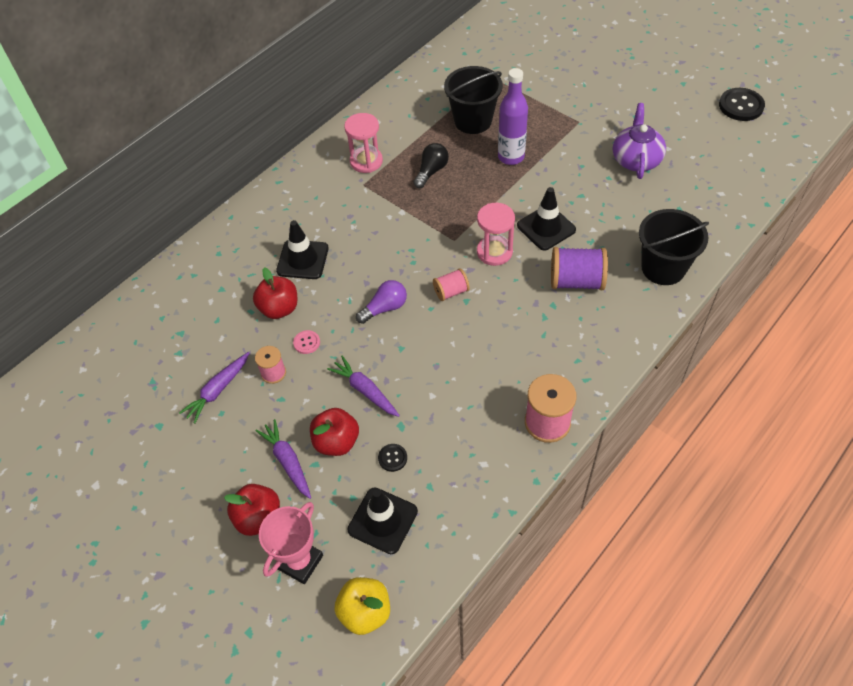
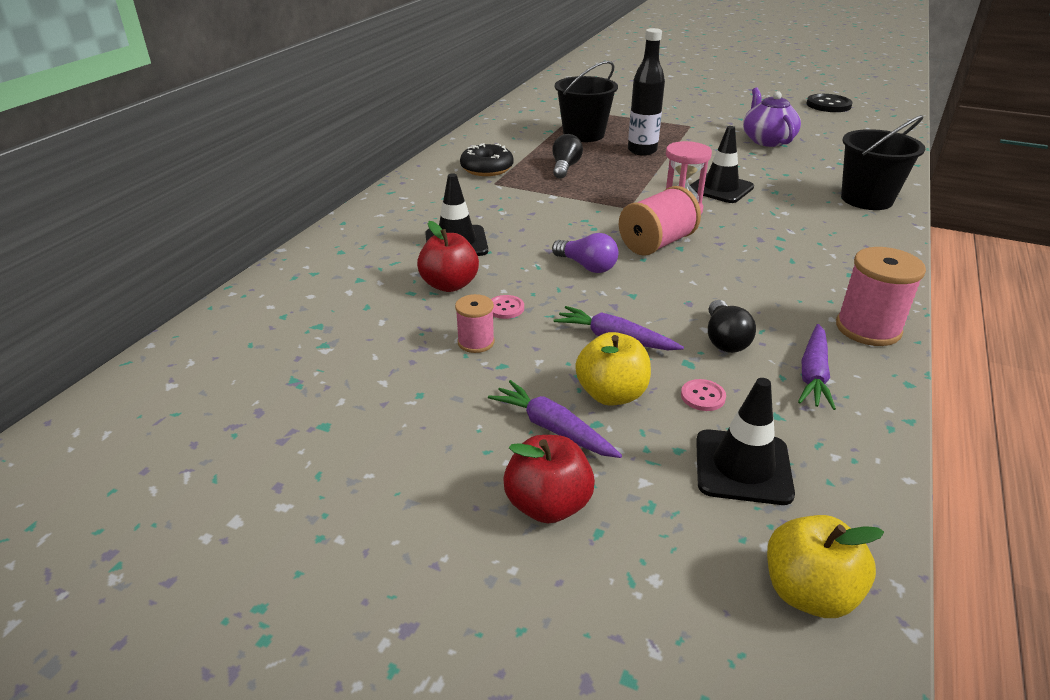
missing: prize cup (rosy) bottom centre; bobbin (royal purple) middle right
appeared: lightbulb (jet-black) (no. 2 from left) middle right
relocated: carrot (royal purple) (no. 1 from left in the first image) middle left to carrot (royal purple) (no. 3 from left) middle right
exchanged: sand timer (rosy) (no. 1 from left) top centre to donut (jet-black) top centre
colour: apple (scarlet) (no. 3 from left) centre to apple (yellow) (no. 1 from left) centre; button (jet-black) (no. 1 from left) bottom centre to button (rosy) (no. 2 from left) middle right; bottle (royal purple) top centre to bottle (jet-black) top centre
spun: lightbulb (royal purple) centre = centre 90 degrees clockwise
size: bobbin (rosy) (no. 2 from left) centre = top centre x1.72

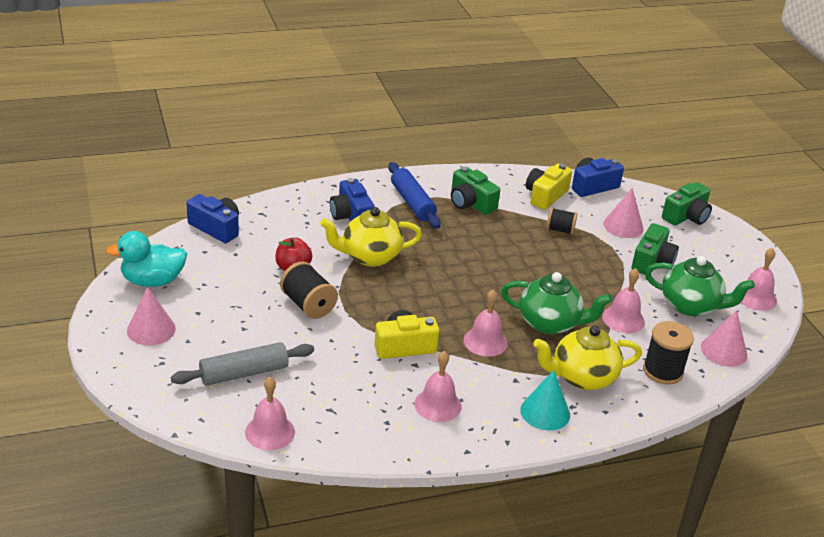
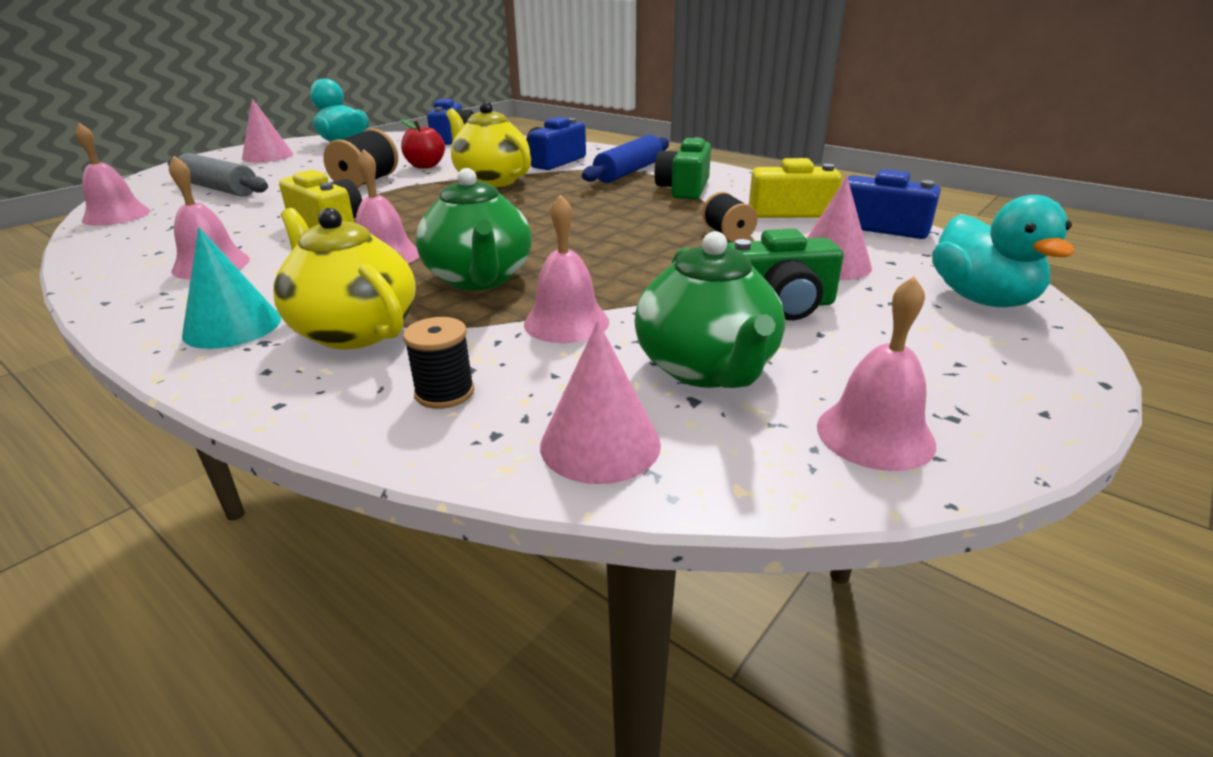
exchanged: compact camera (emerald) (no. 3 from left) middle right to duck (teal) (no. 2 from left) top right
size: bobbin (jet-black) (no. 3 from left in the first image) middle right = centre x0.64

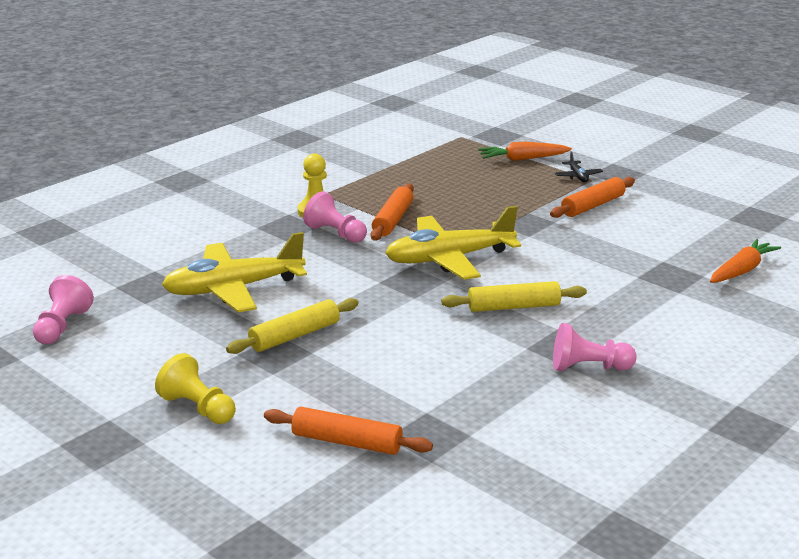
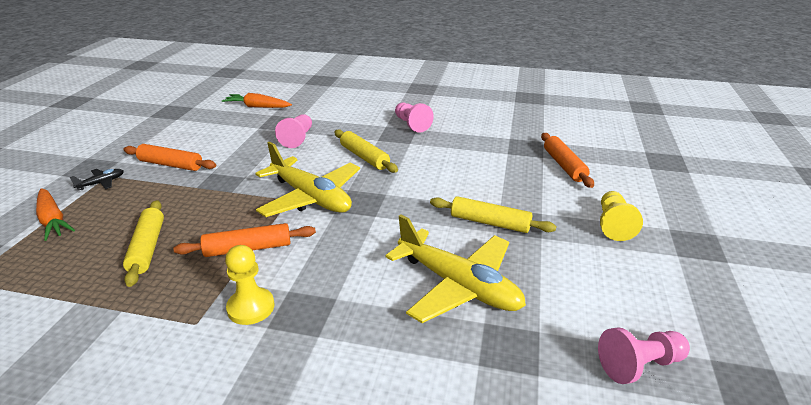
appeared: rolling pin (yellow) (no. 1 from left) middle left
relocated: game pawn (rosy) (no. 2 from left in the first image) centre to game pawn (rosy) (no. 1 from left) top centre

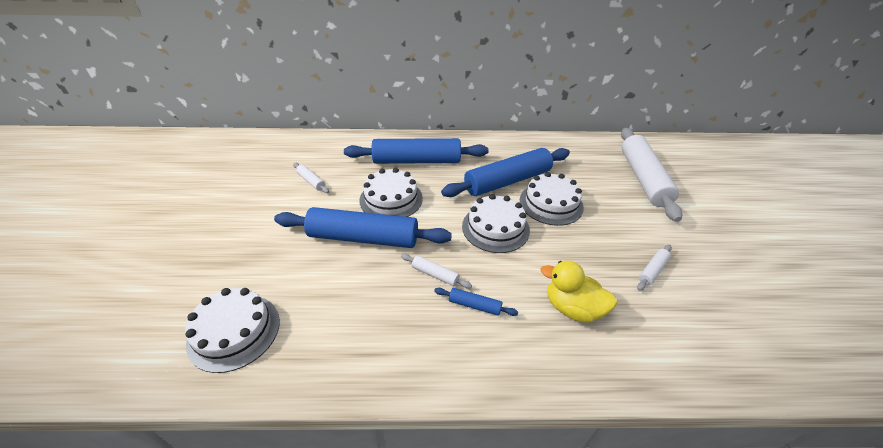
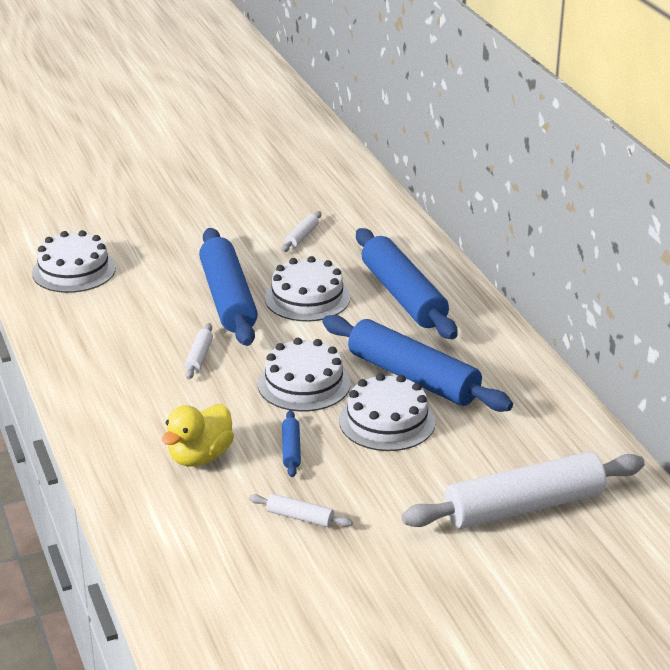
relocated: rolling pin (cobalt) (no. 3 from left in the first image) bottom centre to rolling pin (cobalt) (no. 2 from left) centre
spun: duck (yellow) centre = middle left 150 degrees counterclockwise

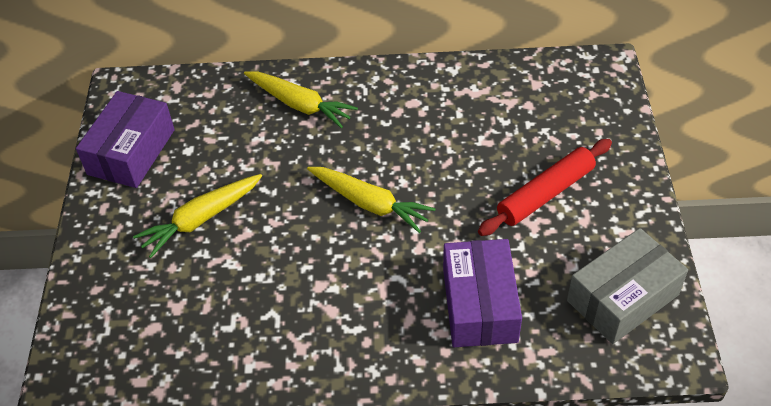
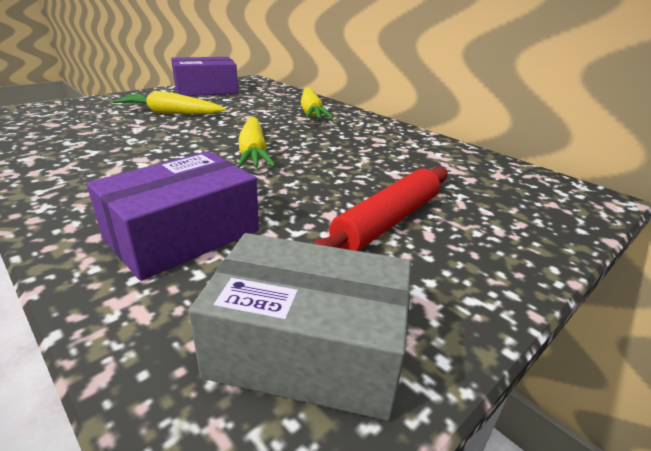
spun: rolling pin (scarlet) middle right = centre 60 degrees counterclockwise

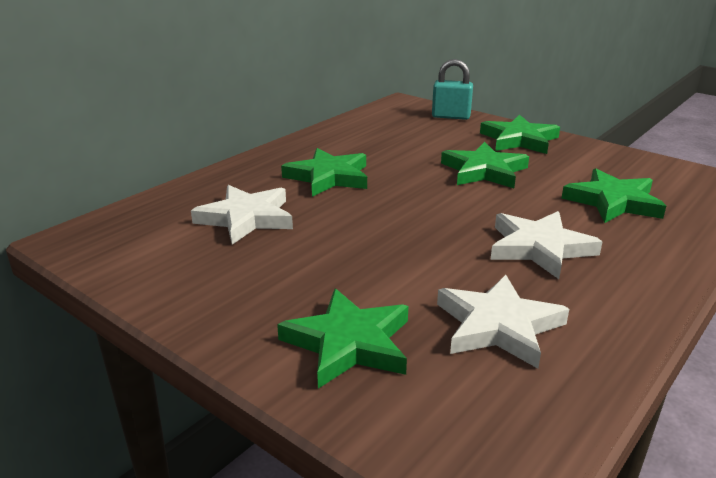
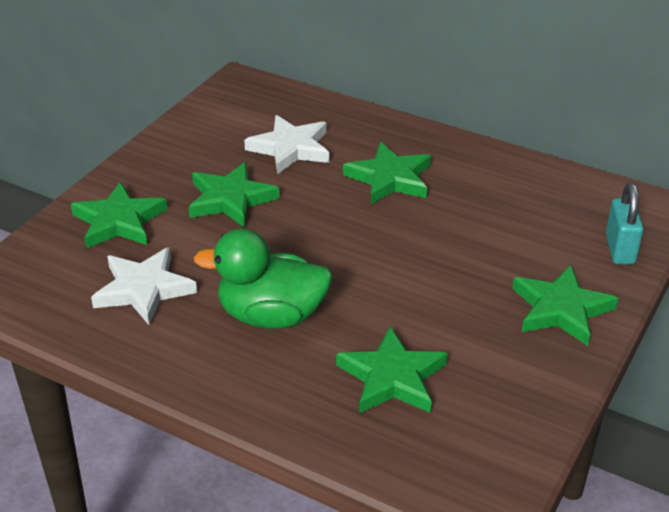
relocated: star shape (emerald) (no. 3 from left in the first image) middle right to star shape (emerald) (no. 2 from left) centre
exchanged: star shape (pure white) (no. 3 from left) middle right to duck (emerald) centre

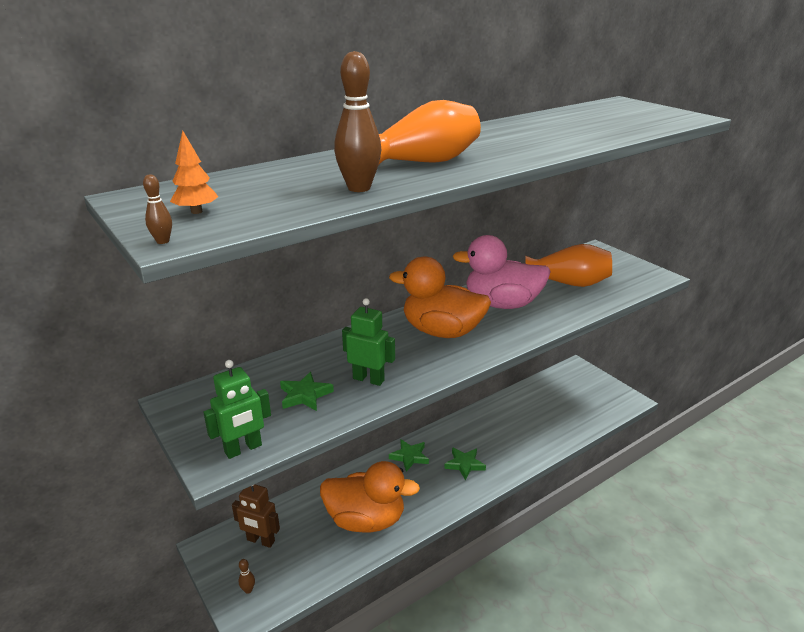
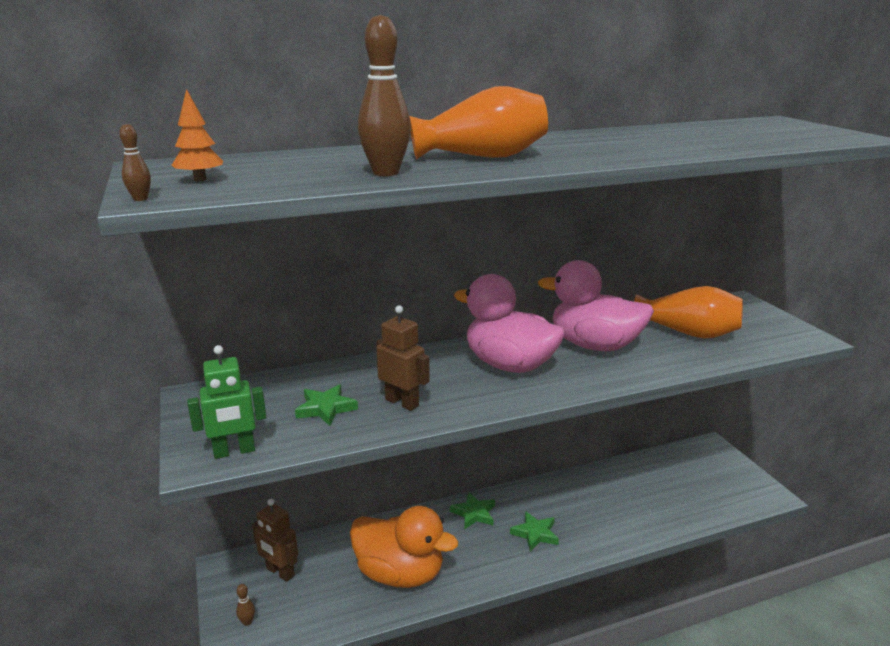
colour: robot figure (emerald) (no. 2 from left) centre to robot figure (brown) (no. 2 from left) centre; duck (bright orange) (no. 2 from left) centre to duck (rosy) (no. 1 from left) centre

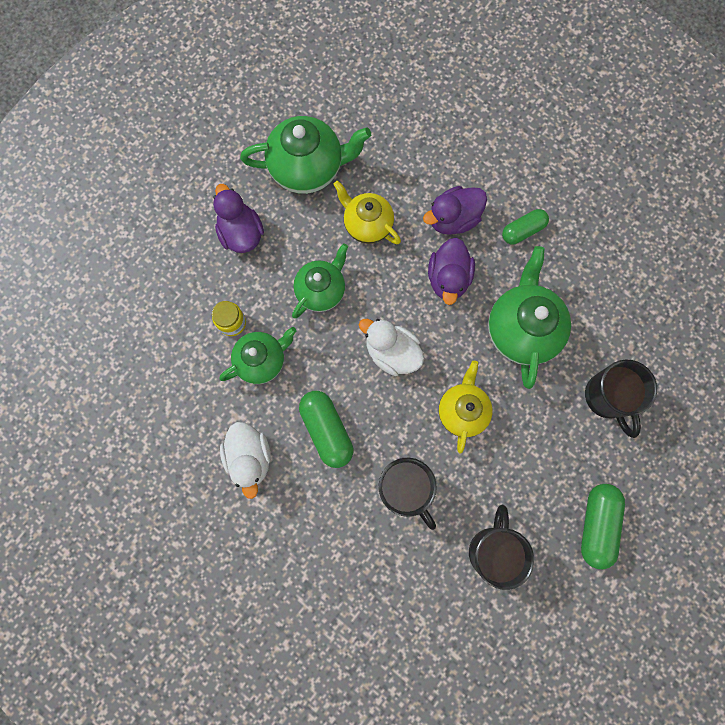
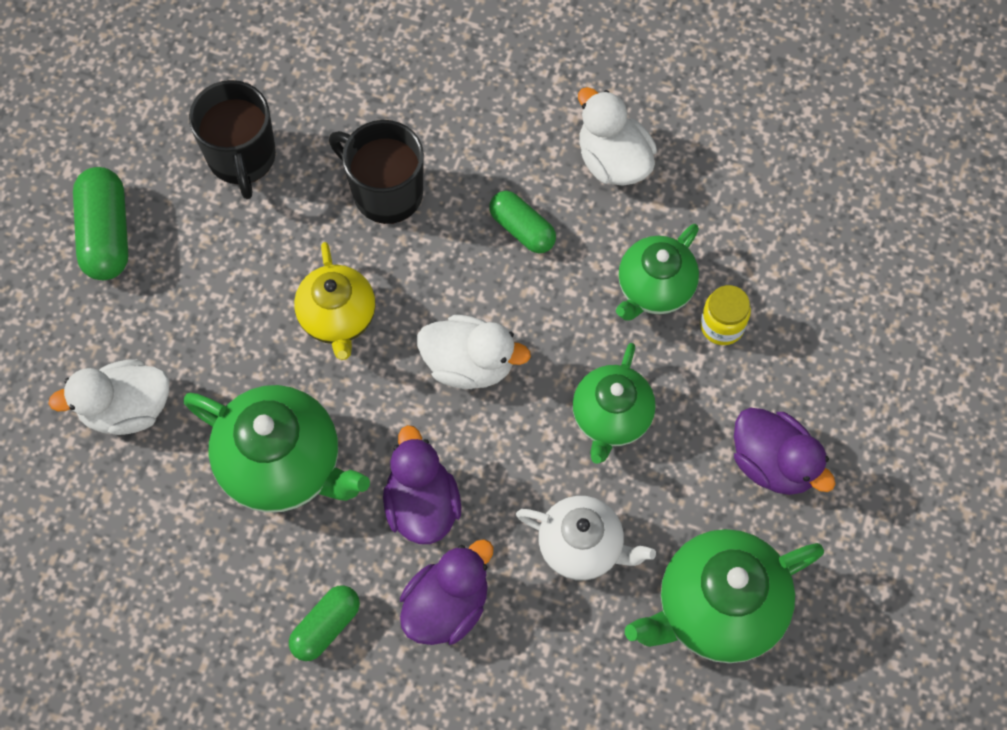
exchanged: coffee mug (jet-black) (no. 3 from left) middle right to duck (pure white) (no. 1 from left) middle left
colour: china teapot (yellow) (no. 1 from left) top centre to china teapot (pure white) bottom centre
spun: china teapot (emerald) (no. 4 from left in the first image) middle right = middle left 45 degrees counterclockwise
size: pill shape (emerald) (no. 1 from left in the first image) centre = top centre x0.66

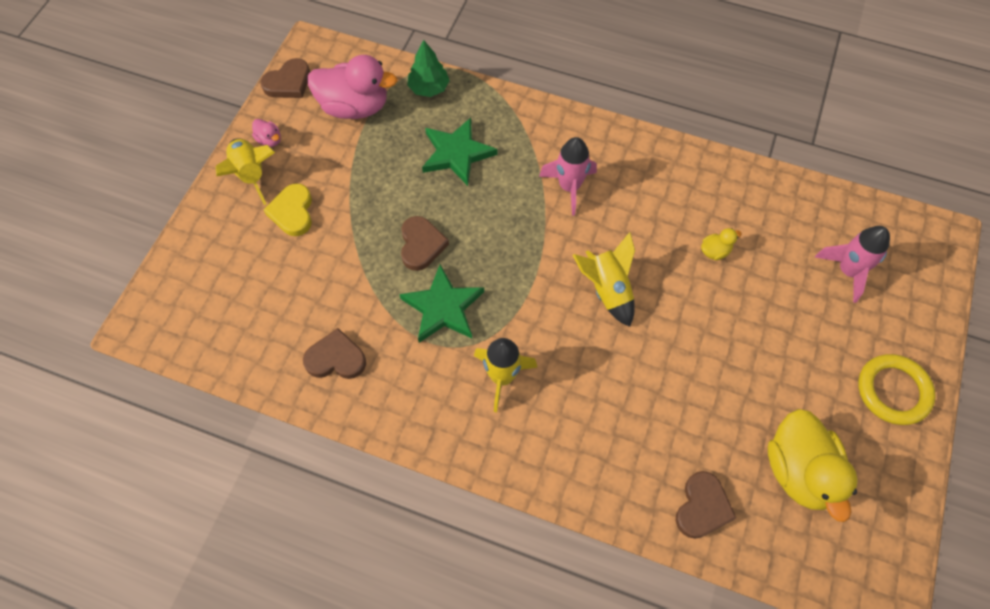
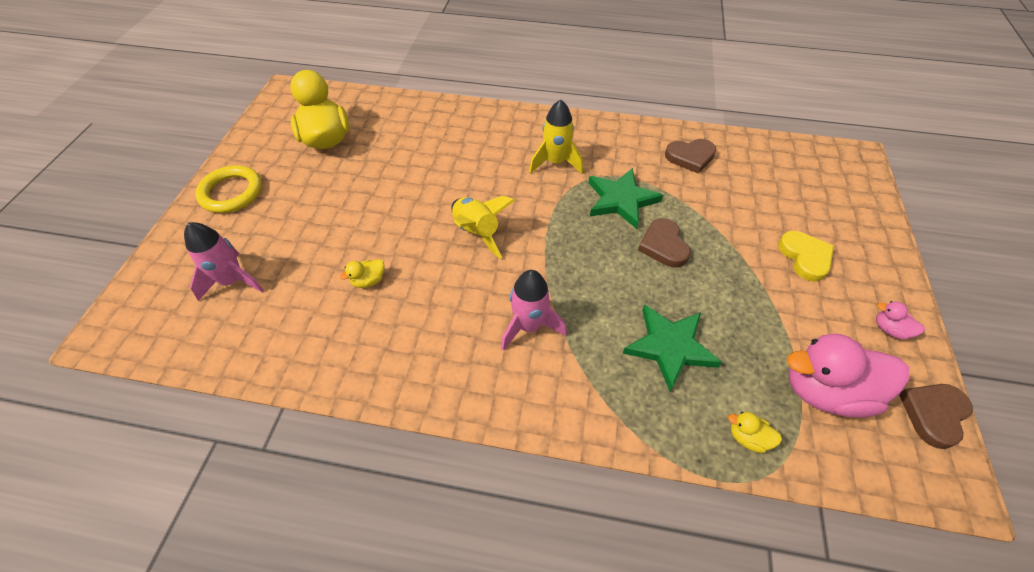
missing: toy rocket (yellow) (no. 1 from left) top left; heart (brown) (no. 4 from left) bottom right
exchanged: tree (emerald) top centre to duck (yellow) (no. 3 from left) bottom right

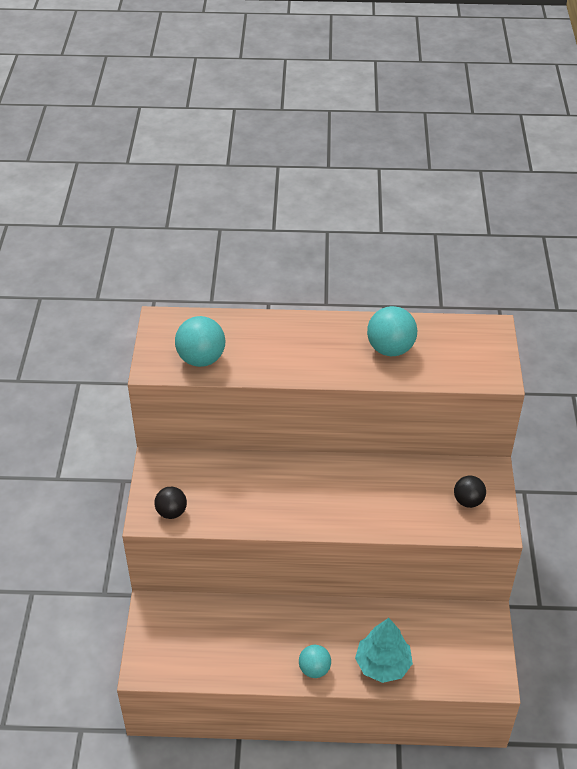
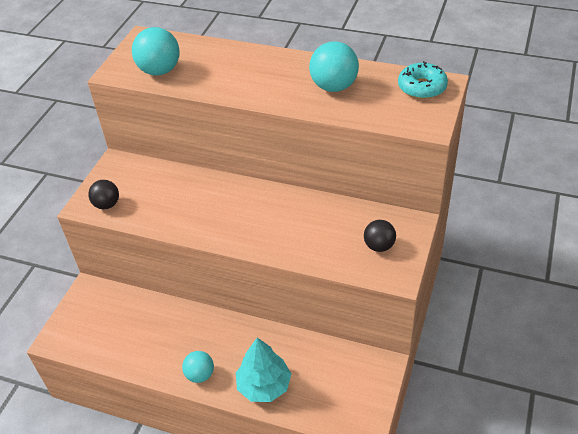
appeared: donut (teal) top right

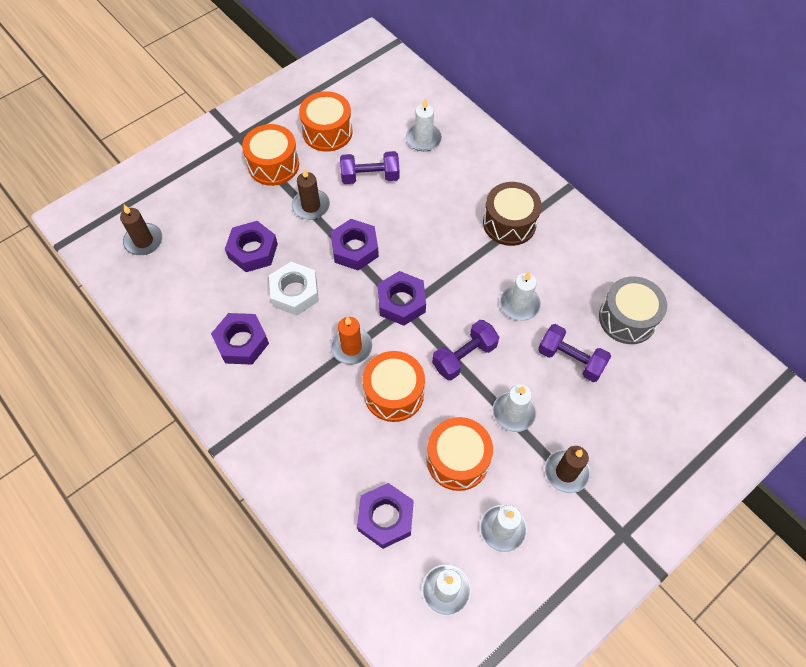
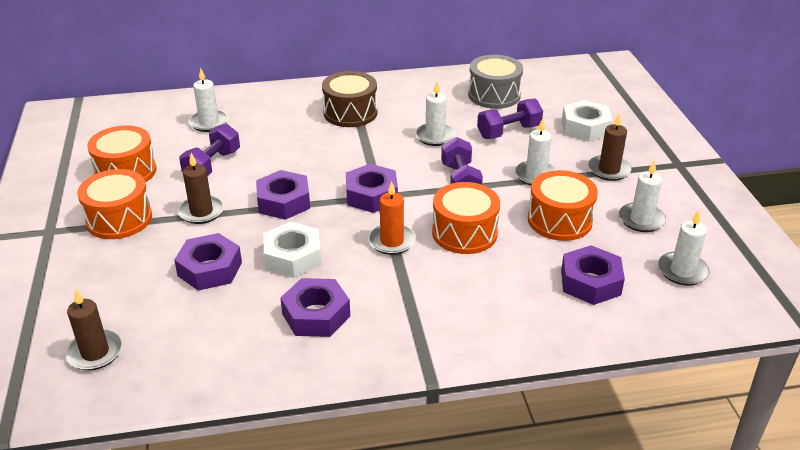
appeared: hexagon nut (pure white) (no. 2 from left) top right

